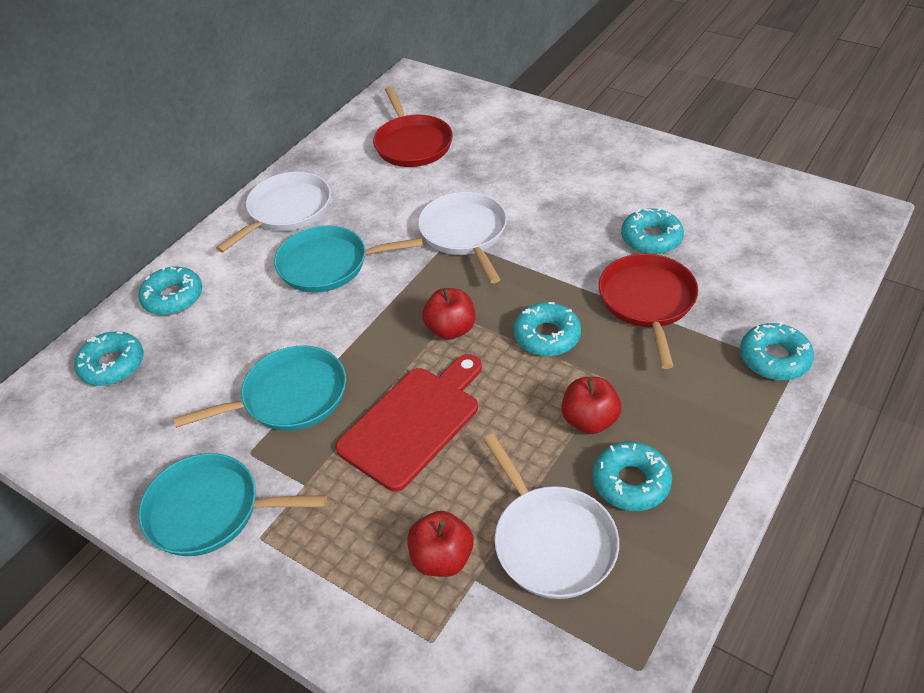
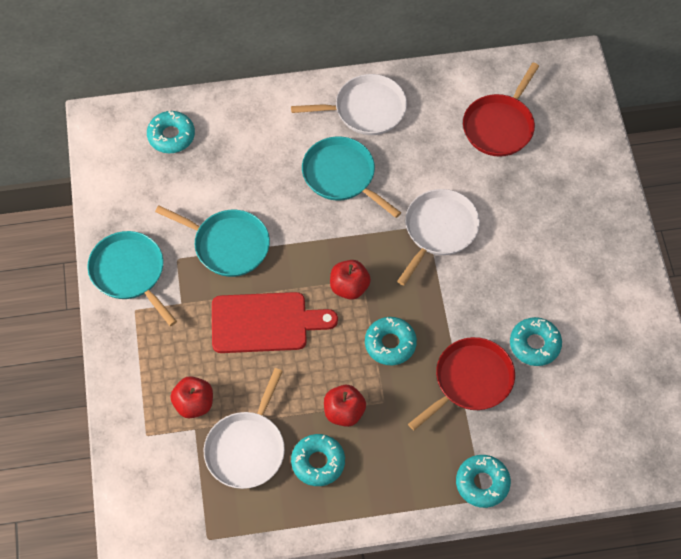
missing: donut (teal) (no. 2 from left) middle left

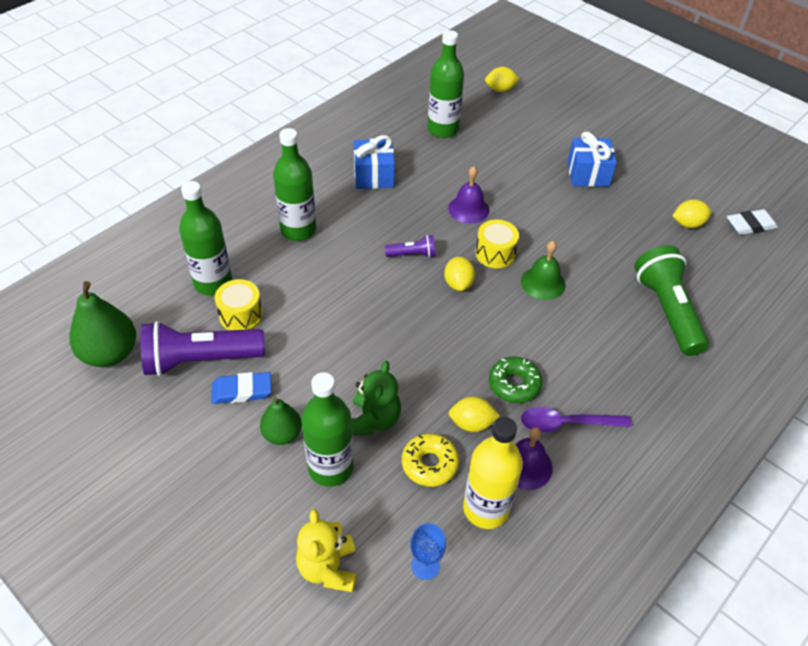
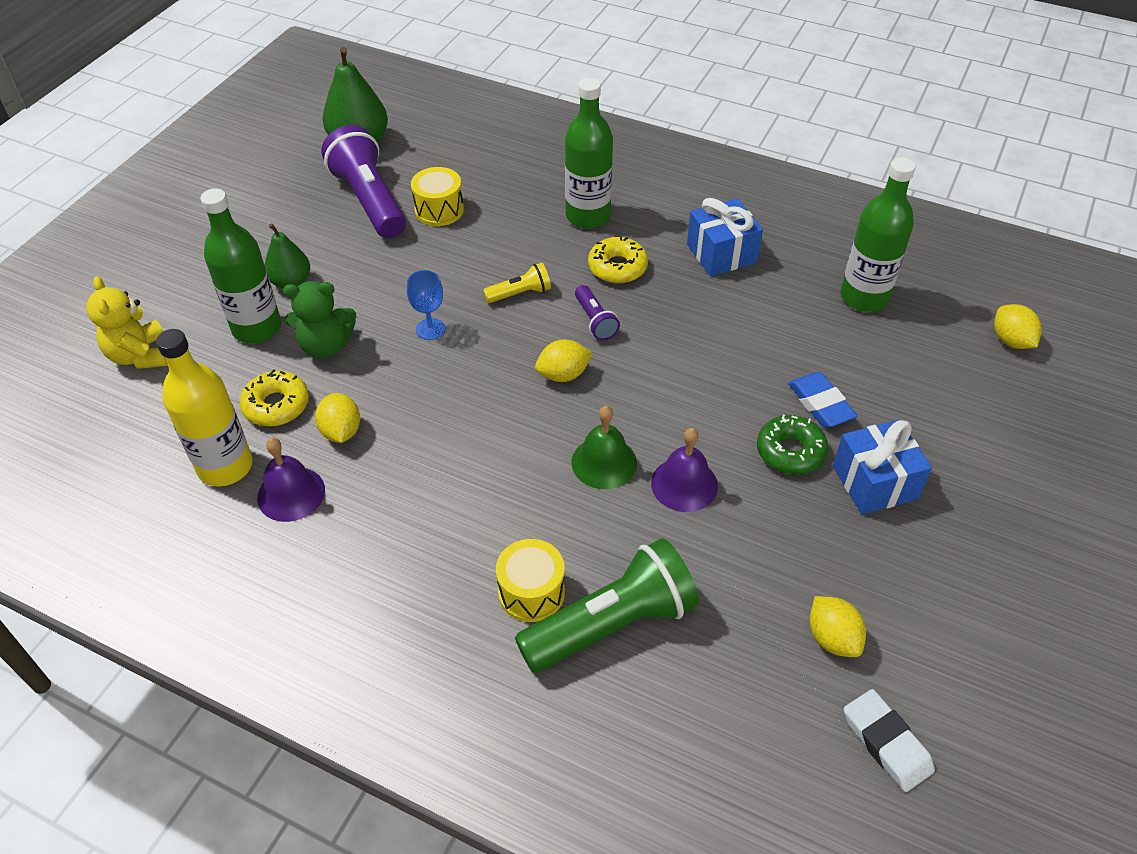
missing: bottle (emerald) (no. 1 from left) middle left; spoon (royal purple) middle right
appeared: torch (yellow) top centre; donut (yellow) (no. 2 from left) top centre
relocated: pencil eraser (cobalt) middle left to middle right; wine glass (cobalt) bottom centre to centre; bell (royal purple) (no. 1 from left in the first image) top centre to bell (royal purple) (no. 2 from left) centre; snare drum (yellow) (no. 2 from left) centre to bottom centre; donut (emerald) centre to middle right
spun: teddy bear (yellow) bottom centre = middle left 90 degrees counterclockwise

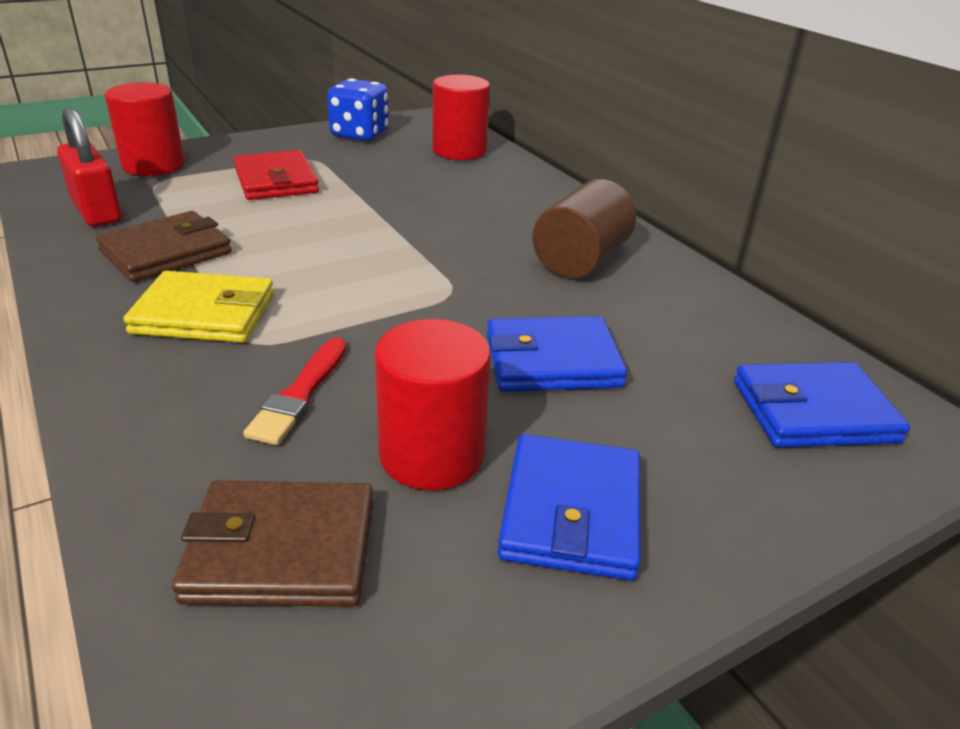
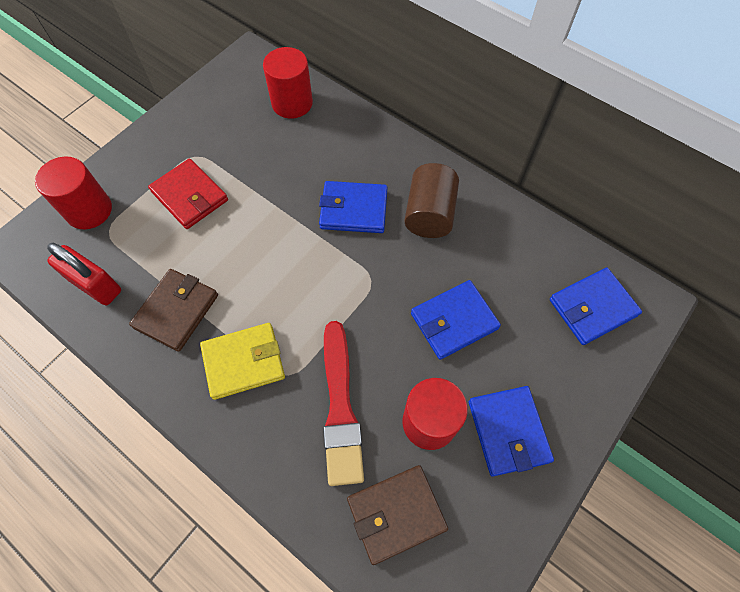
missing: game die (cobalt) top centre
appeared: wallet (cobalt) (no. 1 from left) centre
size: paint brush (scarlet) middle left = bottom centre x1.68

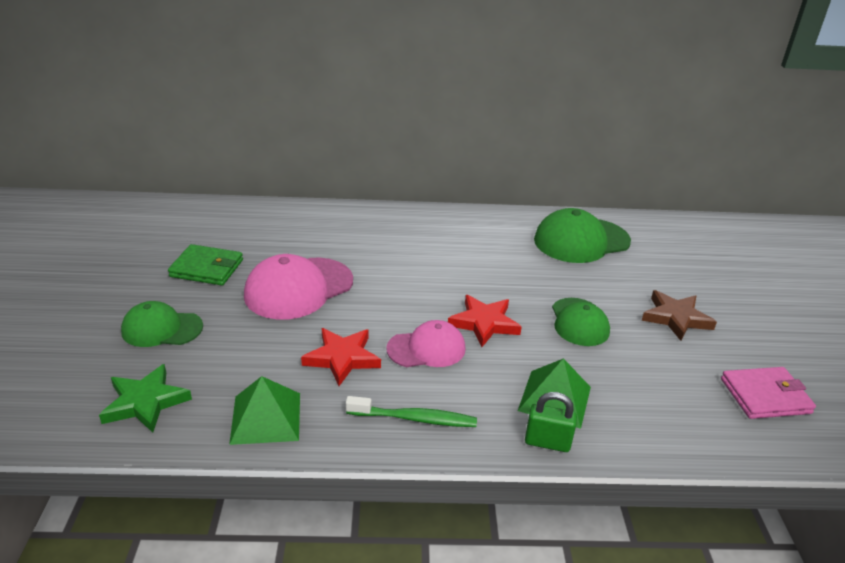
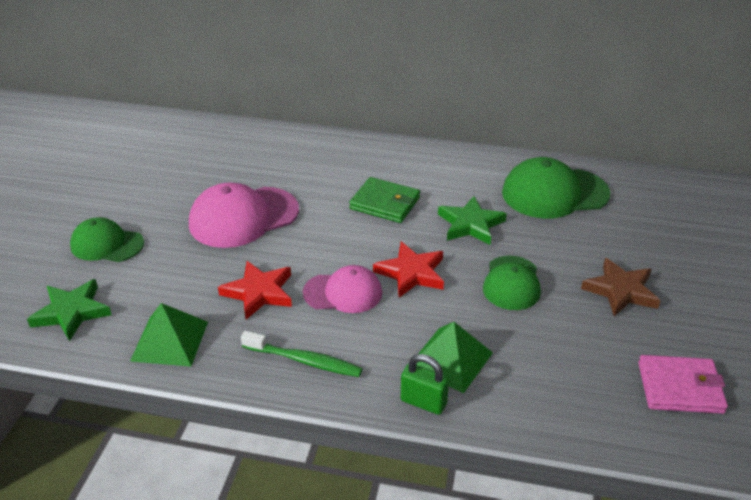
appeared: star shape (emerald) (no. 2 from left) centre
relocated: wallet (emerald) middle left to centre

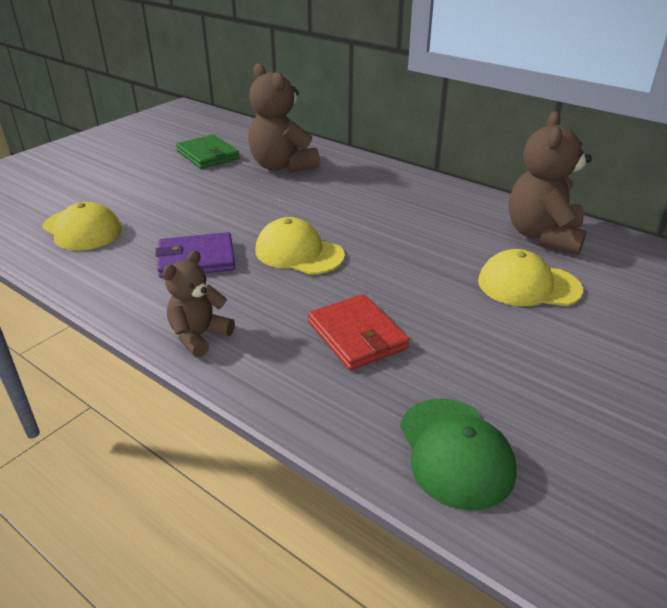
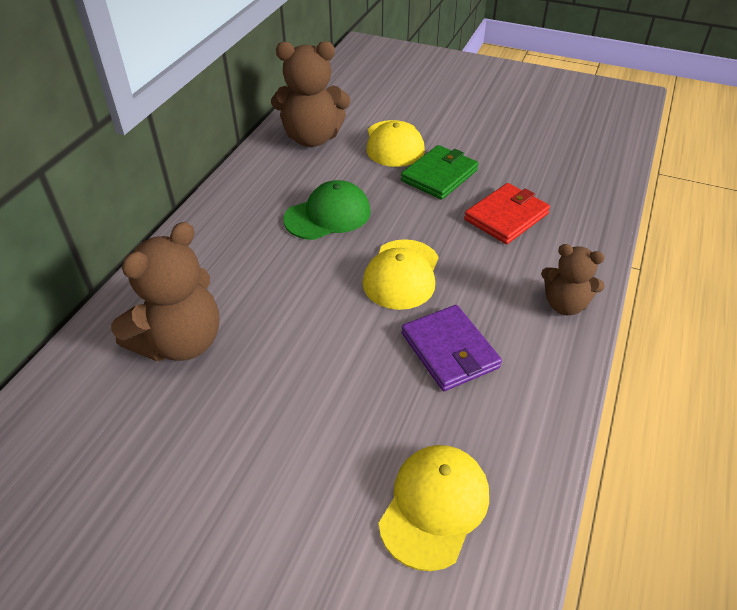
relocated: wallet (emerald) top left to top centre; peaked cap (emerald) bottom right to centre

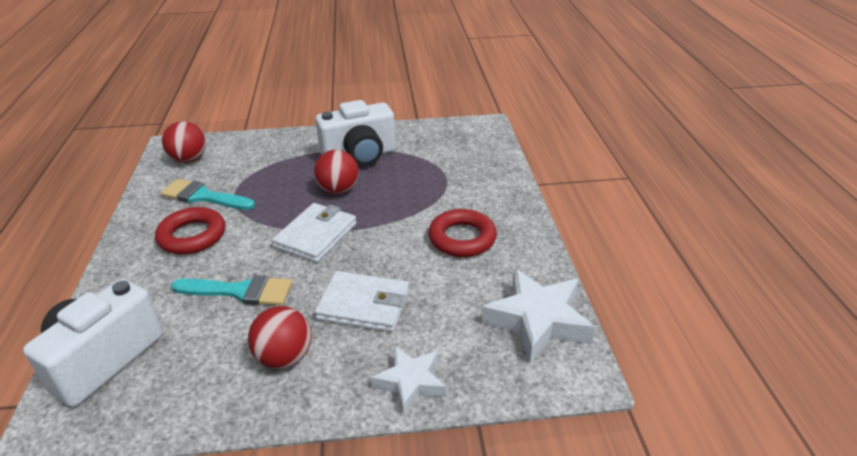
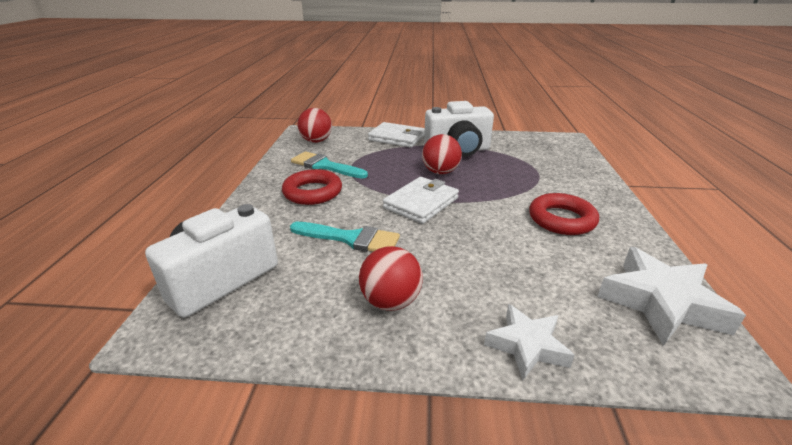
relocated: wallet (pure white) (no. 2 from left in the first image) centre to wallet (pure white) (no. 1 from left) top centre

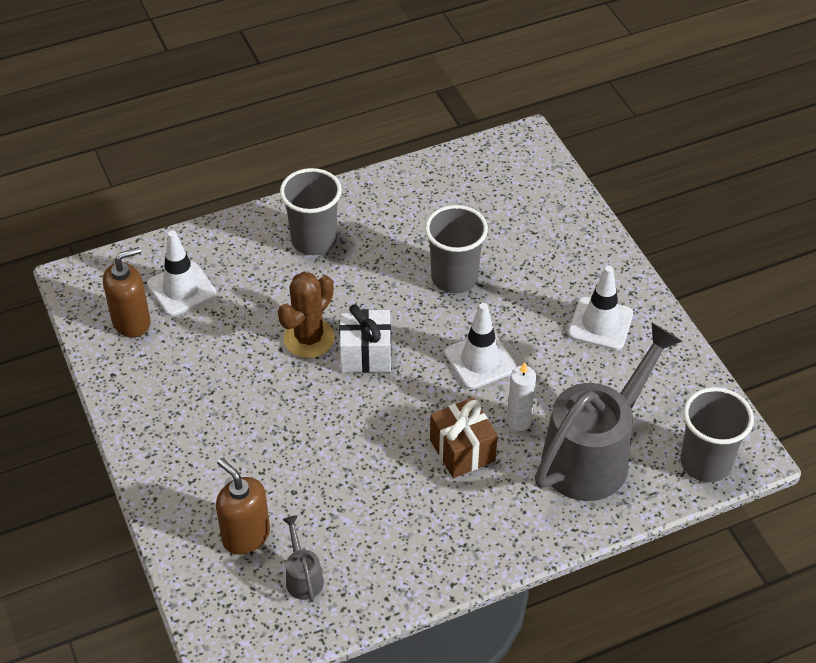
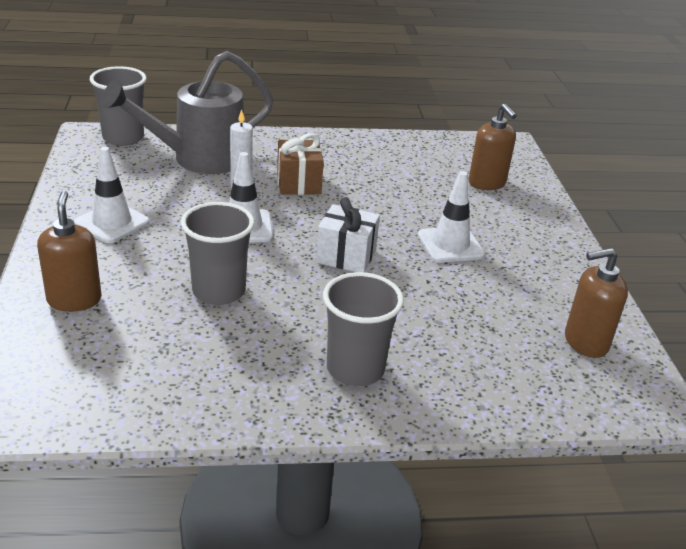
missing: prickly plant (brown) centre; watering pot (ash-grey) (no. 1 from left) bottom centre
appeared: soap pump (brown) (no. 1 from left) middle left
relocated: road cone (pure white) (no. 1 from left in the first image) middle left to road cone (pure white) (no. 3 from left) centre

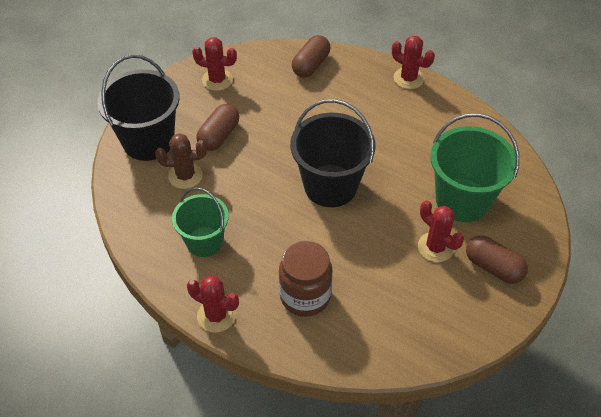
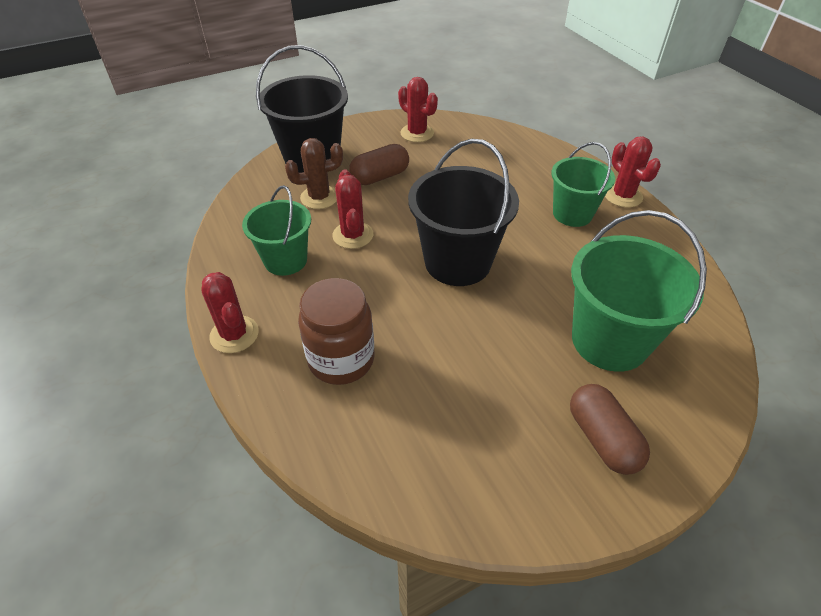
missing: pill shape (brown) (no. 2 from left) top centre
appeared: bucket (emerald) (no. 2 from left) top right
relocated: prickly plant (scarlet) (no. 4 from left in the first image) middle right to prickly plant (scarlet) (no. 2 from left) centre
spun: prickly plant (brown) middle left = top centre 45 degrees counterclockwise

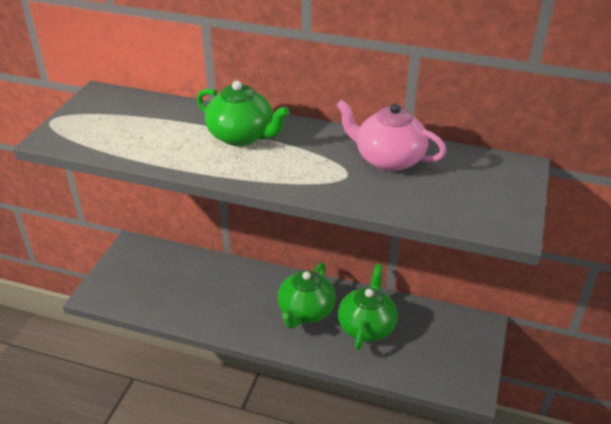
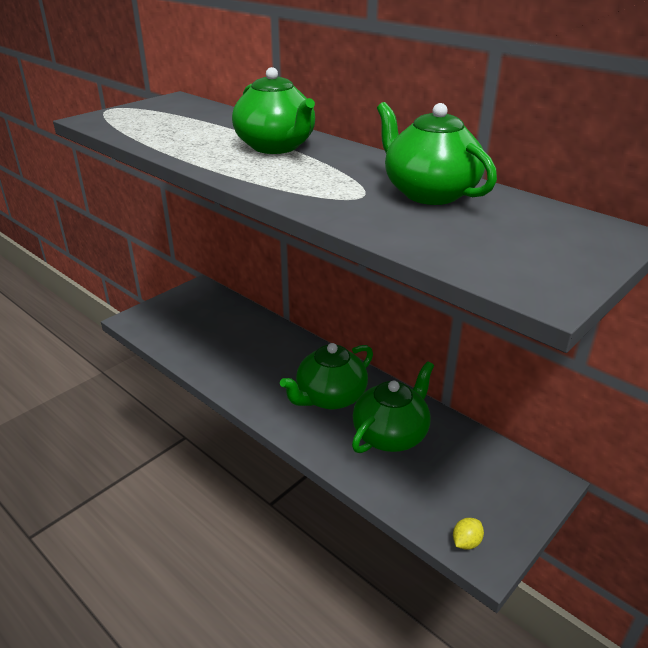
appeared: citrus fruit (yellow) bottom right
colour: china teapot (rosy) top centre to china teapot (emerald) (no. 4 from left) top right

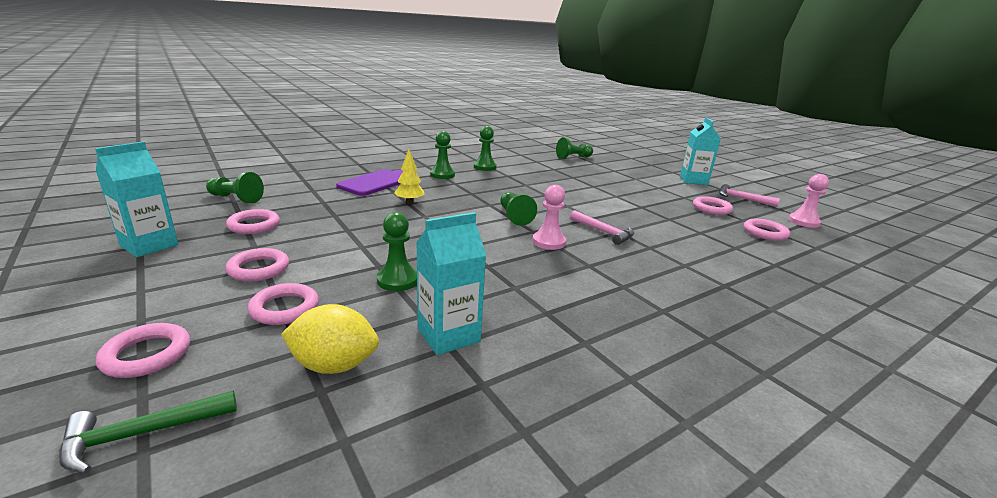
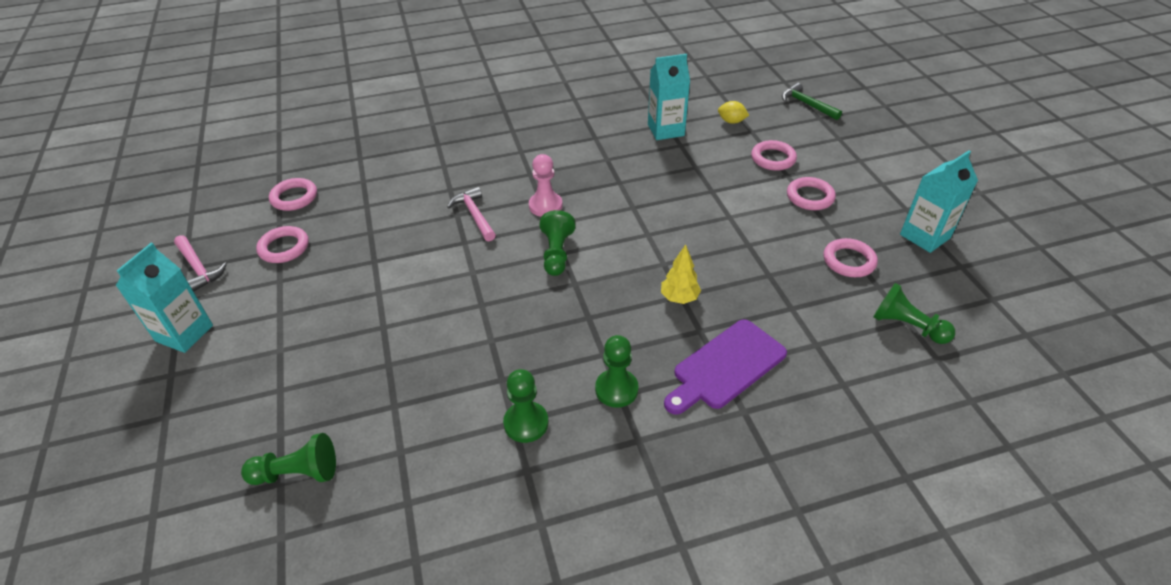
missing: torus (rosy) (no. 1 from left) bottom left; game pawn (emerald) (no. 2 from left) centre; game pawn (rosy) (no. 2 from left) middle right
spun: claw hammer (emerald) bottom left = top right 120 degrees counterclockwise
size: citrus fruit (yellow) bottom left = top centre x0.60

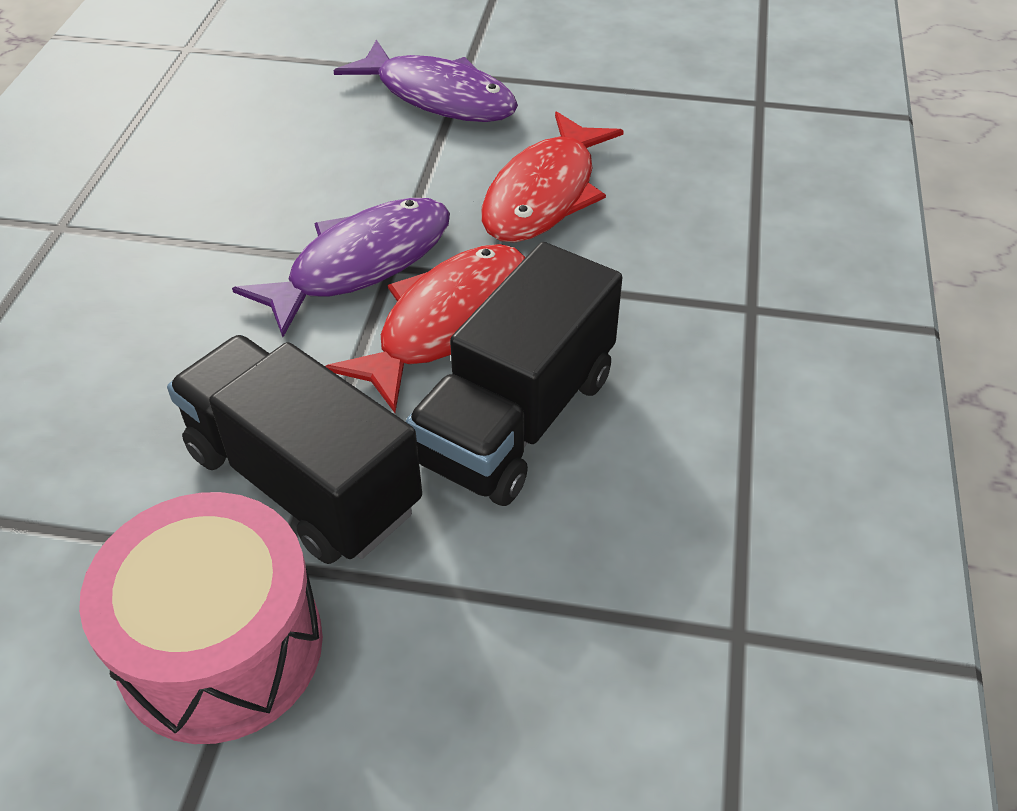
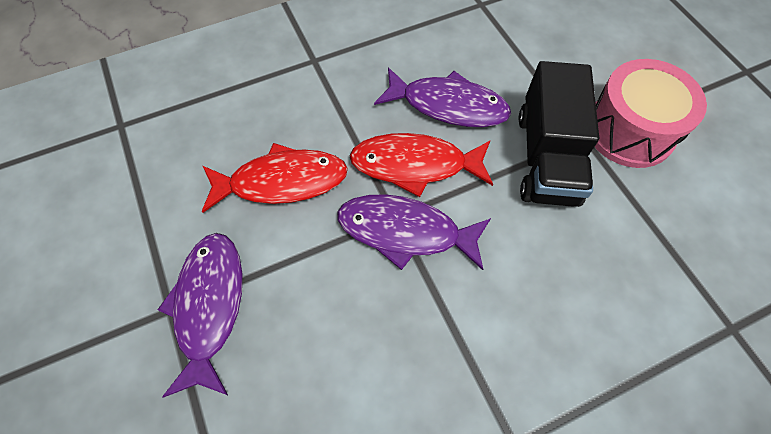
exchanged: truck (jet-black) (no. 2 from left) centre to fish figure (royal purple) (no. 3 from left) top centre

